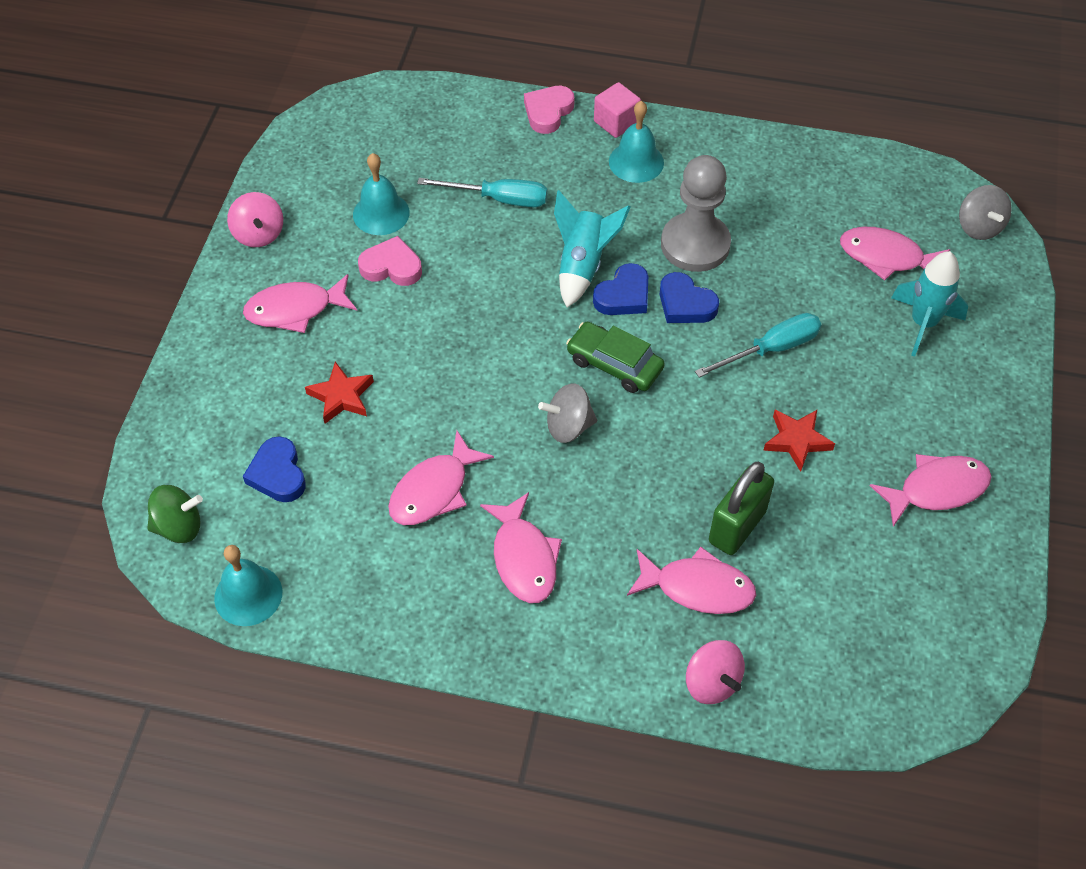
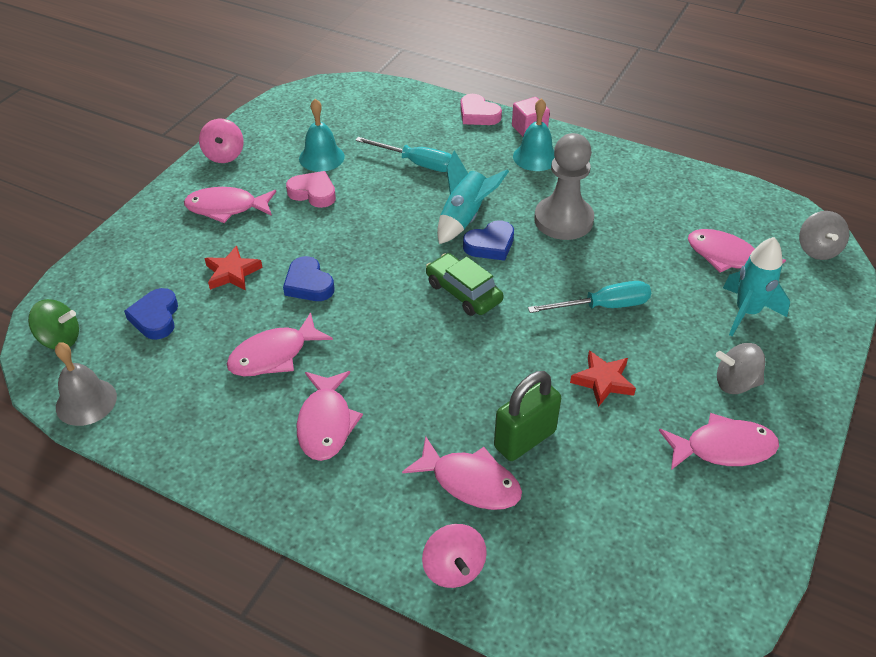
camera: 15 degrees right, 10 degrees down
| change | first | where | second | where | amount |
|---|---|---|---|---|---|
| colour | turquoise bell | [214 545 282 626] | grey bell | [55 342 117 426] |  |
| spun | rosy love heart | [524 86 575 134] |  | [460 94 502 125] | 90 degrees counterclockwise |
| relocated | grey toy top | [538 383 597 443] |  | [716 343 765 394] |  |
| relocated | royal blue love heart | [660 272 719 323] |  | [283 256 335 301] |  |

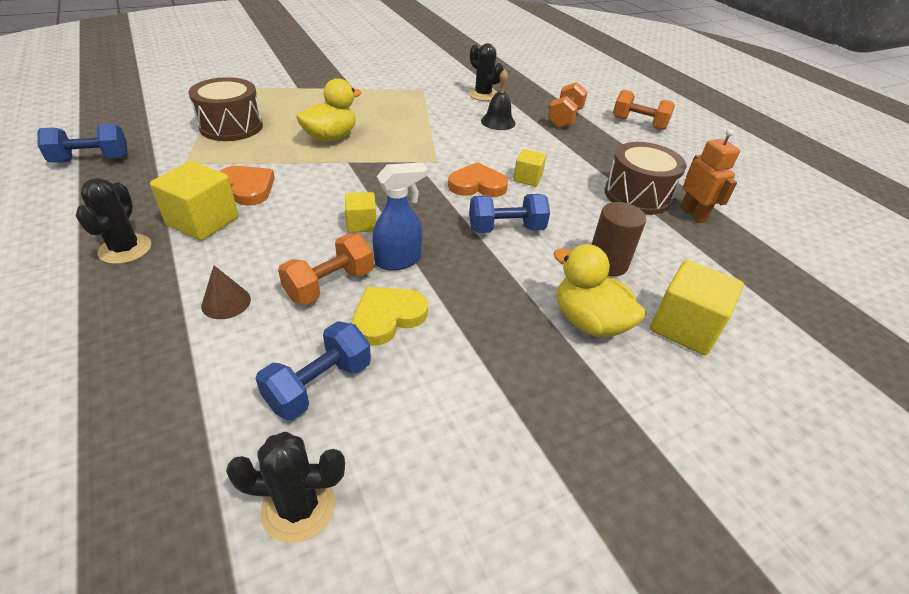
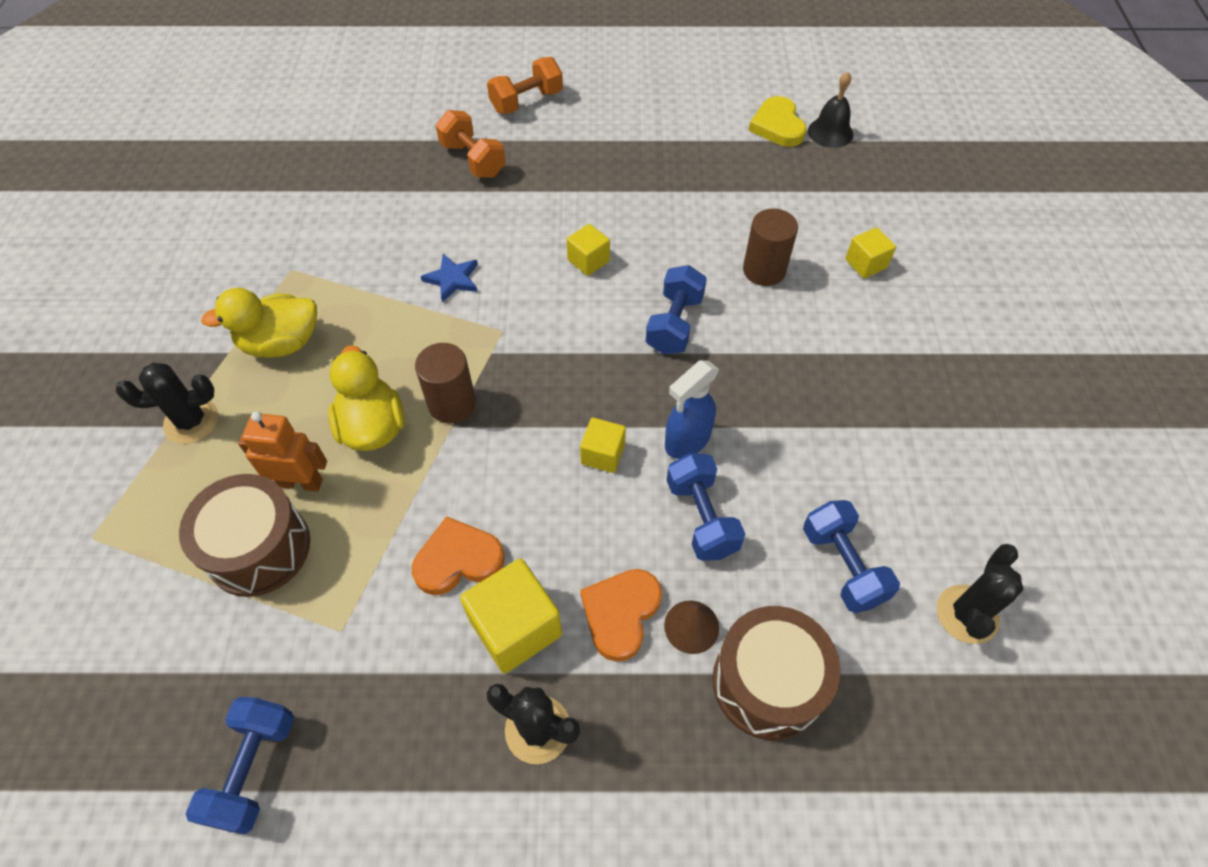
camera: 60 degrees left, 15 degrees up
| change | first | where | second | where | amount |
|---|---|---|---|---|---|
| colour | orange free weight | [278 234 374 305] | royal blue free weight | [667 453 745 561] |  |
| relocated | golden love heart | [352 287 428 346] |  | [749 96 807 147] |  |
| spun | royal blue sprayer | [372 162 427 271] |  | [665 360 719 459] | 135 degrees counterclockwise |
| relocated | orange love heart | [448 162 508 197] |  | [580 569 662 662] |  |
| relocated | jet-black cactus | [469 43 504 101] |  | [116 363 219 444] |  |
| relocated | jet-black bell | [481 69 515 130] |  | [808 71 853 148] |  |
| relocated | golden toy duck | [553 244 646 337] |  | [201 288 317 358] |  |
| relocated | russet toy drum | [604 142 686 215] |  | [713 606 840 740] |  |
| size | golden cube | [650 260 744 355] |  | [845 227 896 278] | x0.58 |
| relocated | orange robot | [680 129 740 223] |  | [238 411 327 492] |  |
| appeared |  |  | russet cylinder | [415 343 476 423] |  |
| appeared |  |  | royal blue star | [421 254 478 302] |  |

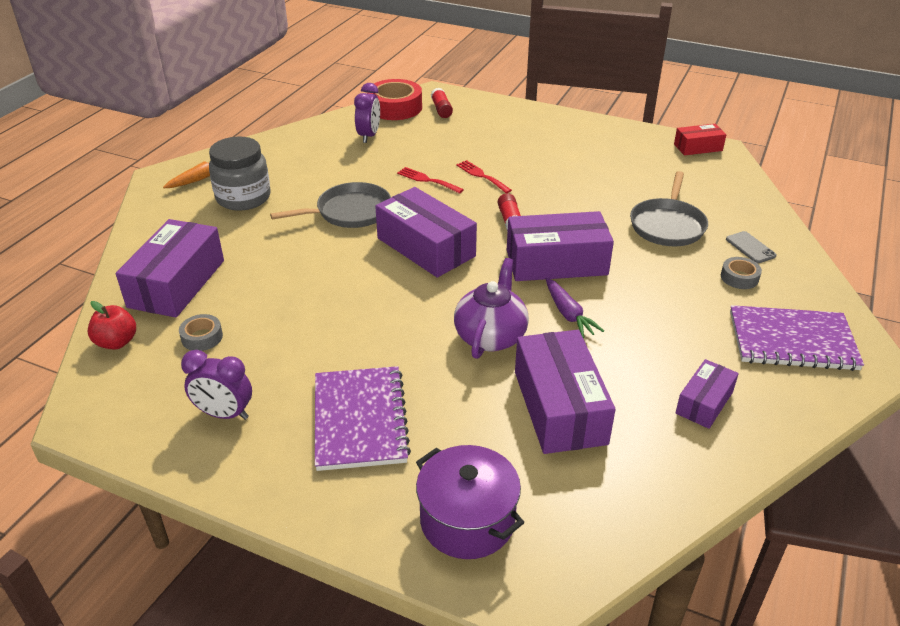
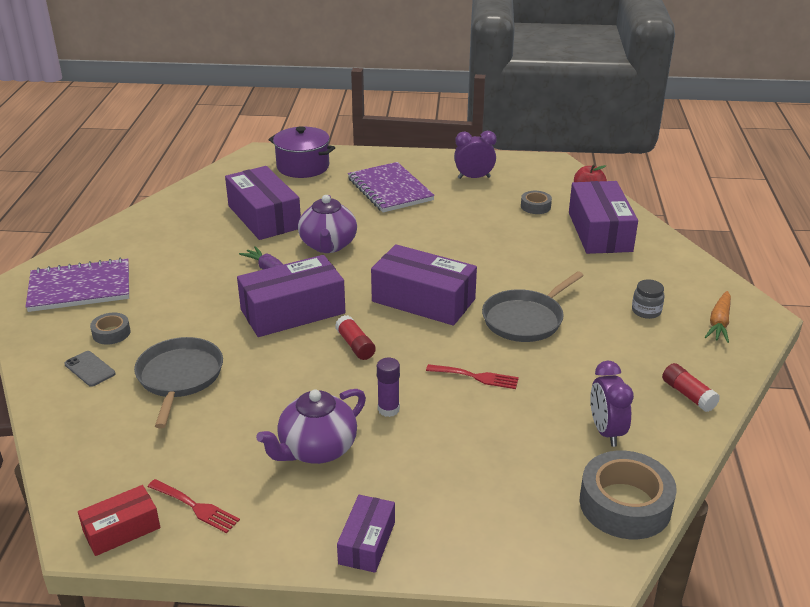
camera: 160 degrees right, 5 degrees down
| change | first | where | second | where | amount |
|---|---|---|---|---|---|
| size | grey preserve jar | [209 137 271 211] |  | [632 279 665 319] | x0.49 |
| colour | crimson roll of tape | [368 79 422 120] | grey roll of tape | [579 451 677 539] |  |
| relocated | crimson glue stick | [431 88 453 118] |  | [662 363 720 412] |  |
| relocated | crimson fork | [456 160 512 193] |  | [148 479 240 533] |  |
| relocated | violet package | [675 359 739 429] |  | [337 495 395 573] |  |
| appeared |  |  | violet china teapot | [256 389 366 464] |  |
| appeared |  |  | violet glue stick | [377 358 400 417] |  |

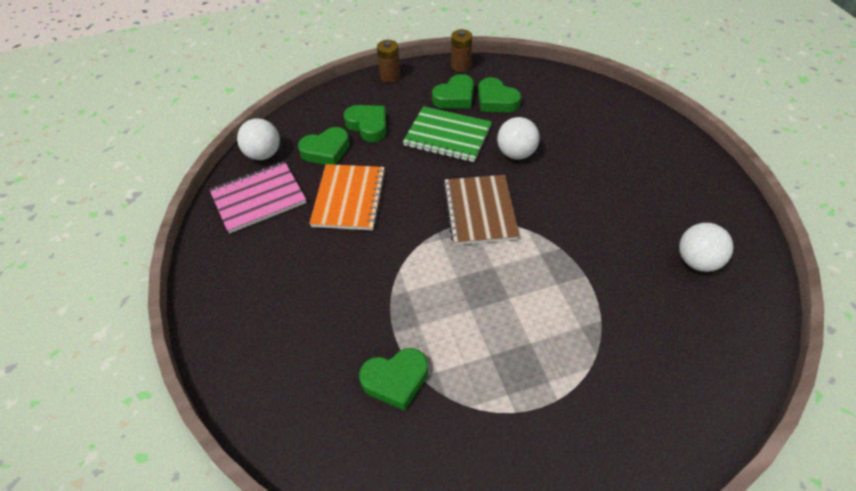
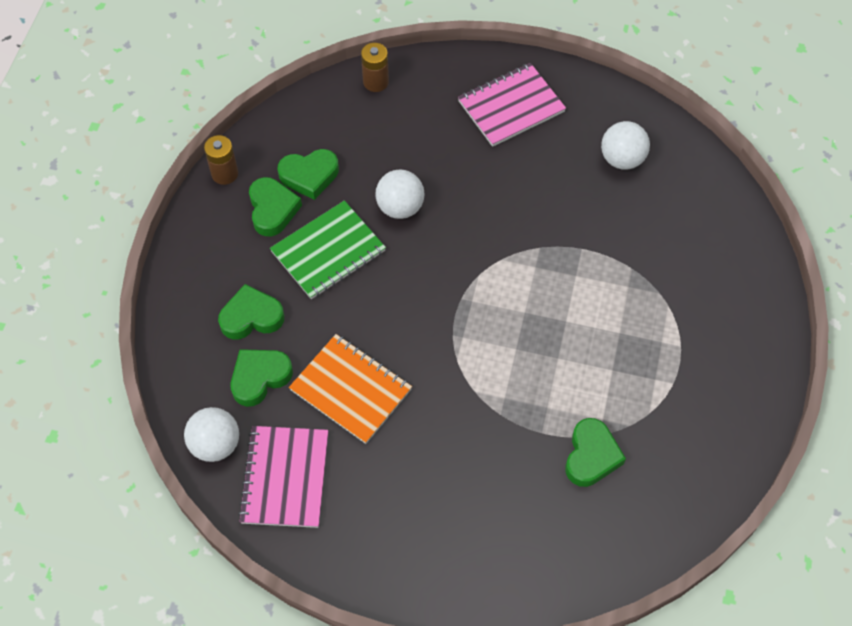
camera: 60 degrees left, 10 degrees up
| change | first | where | second | where | amount |
|---|---|---|---|---|---|
| spun | green love heart | [298 127 350 165] |  | [231 349 293 407] | 135 degrees counterclockwise |
| relocated | russet AA battery | [377 40 400 83] |  | [361 43 389 92] |  |
| missing | russet notebook | [443 175 520 245] |  |  |  |
| appeared |  |  | rosy notebook | [458 63 566 147] |  |

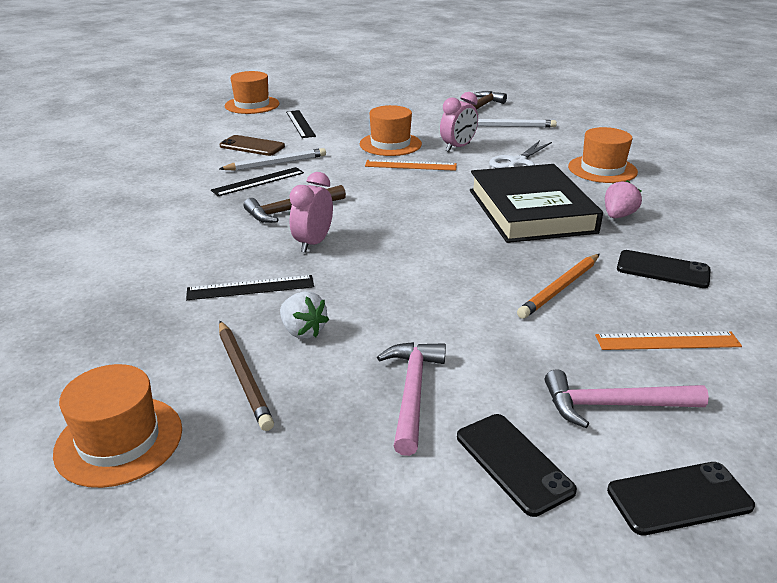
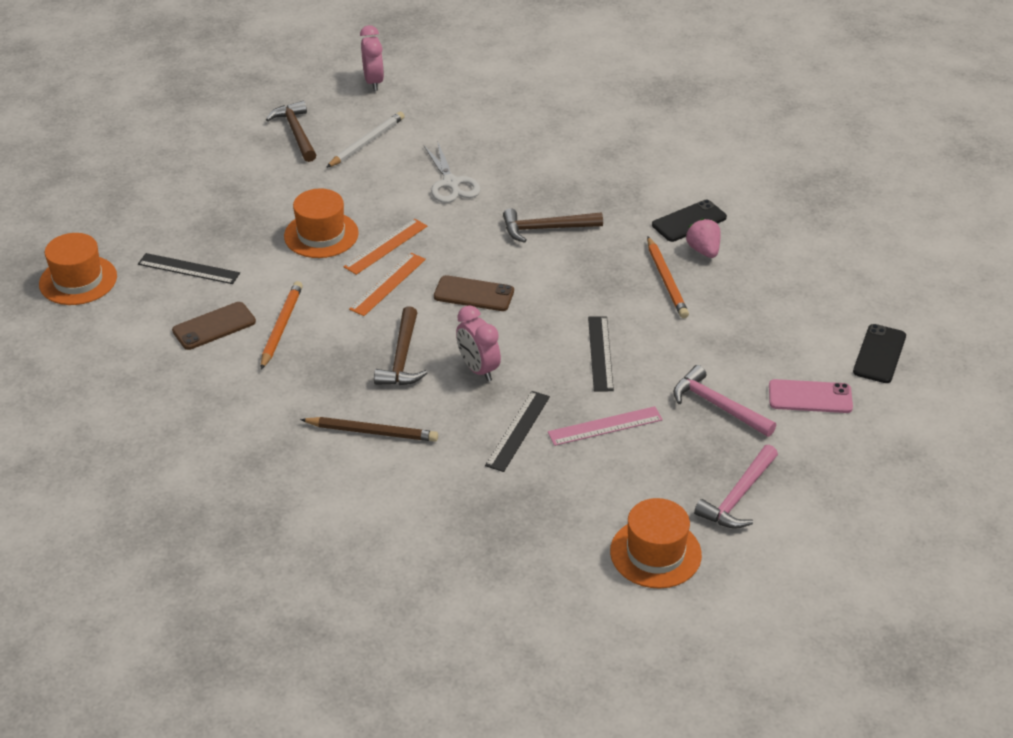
camera: 55 degrees left, 10 degrees up
| change | first | where | second | where | amount |
|---|---|---|---|---|---|
| relocated | jet-black measuring stick | [211 167 304 196] |  | [588 316 614 392] |  |
| colour | pure white wooden pencil | [219 148 326 171] | orange wooden pencil | [261 281 303 369] |  |
| relocated | russet wooden pencil | [219 321 274 431] |  | [300 417 438 442] |  |
| exchanged | pure white strawberry | [280 291 329 339] | rosy measuring stick | [548 406 663 446] |  |
| relocated | rosy bedside clock | [440 92 478 152] |  | [360 25 384 91] |  |
| colour | jet-black smartphone | [457 414 577 517] | rosy smartphone | [769 379 853 413] |  |
| exchanged | jet-black hardback | [470 164 603 243] | russet carpenter's hammer | [503 208 603 243] |  |
| relocated | rosy carpenter's hammer | [545 369 709 428] |  | [694 445 778 529] |  |
| missing | orange hat | [568 127 638 183] |  |  |  |
| relocated | orange measuring stick | [595 331 742 350] |  | [349 253 426 316] |  |
| relocated | rosy strawberry | [605 180 642 218] |  | [686 218 721 258] |  |
| appeared |  |  | russet smartphone | [434 275 514 311] |  |

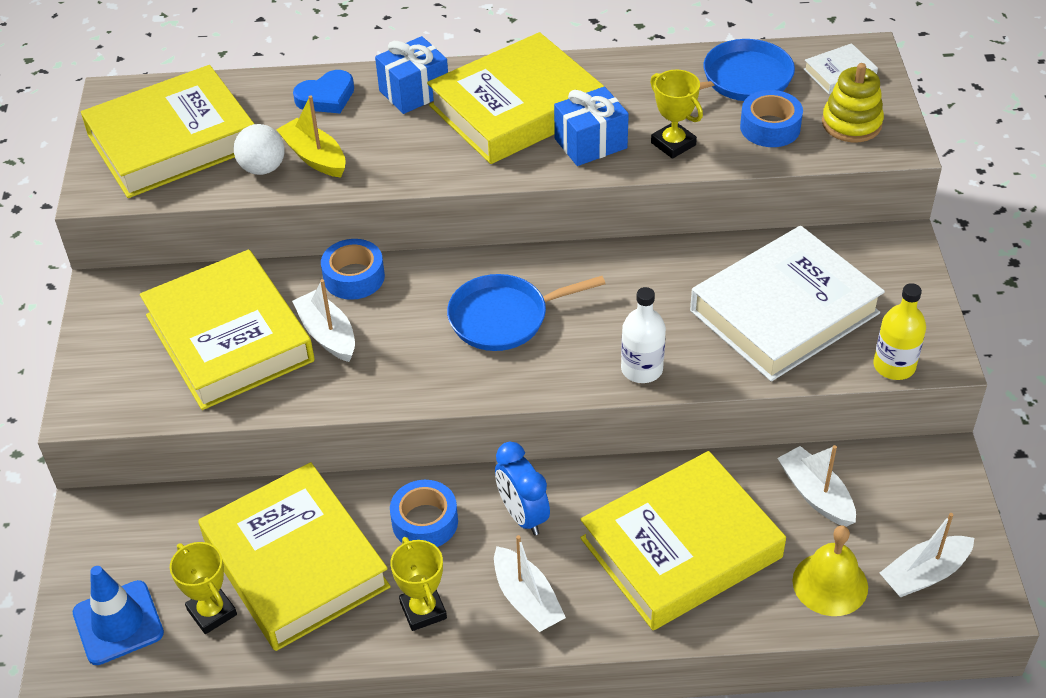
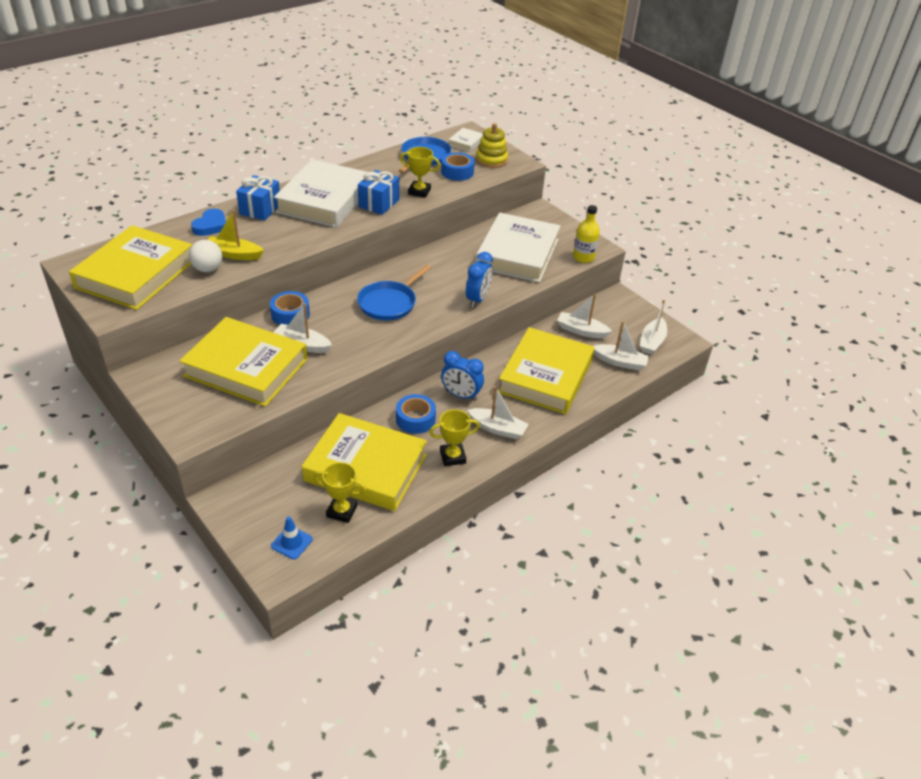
camera: 40 degrees left, 5 degrees down
| change | first | where | second | where | amount |
|---|---|---|---|---|---|
| size | royal blue road cone | [73 566 164 665] |  | [271 516 313 560] | x0.63 |
| spun | golden award cup | [390 537 447 631] |  | [429 409 480 466] | 45 degrees counterclockwise |
| colour | golden hardback | [427 32 605 164] | pure white hardback | [274 159 367 228] |  |
| exchanged | pure white flask | [621 287 666 383] | royal blue bedside clock | [466 252 493 307] |  |
| exchanged | golden bell | [792 525 868 616] | pure white toy boat | [594 321 649 371] |  |

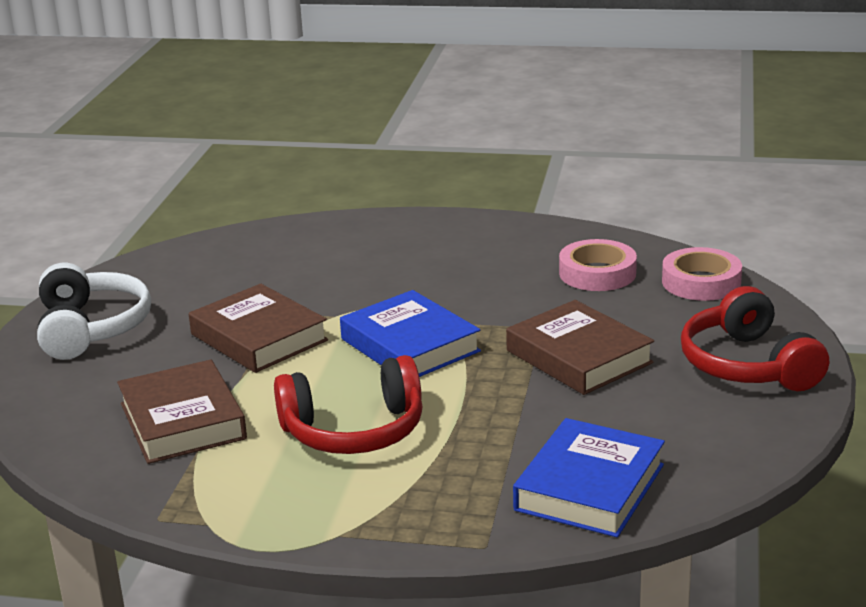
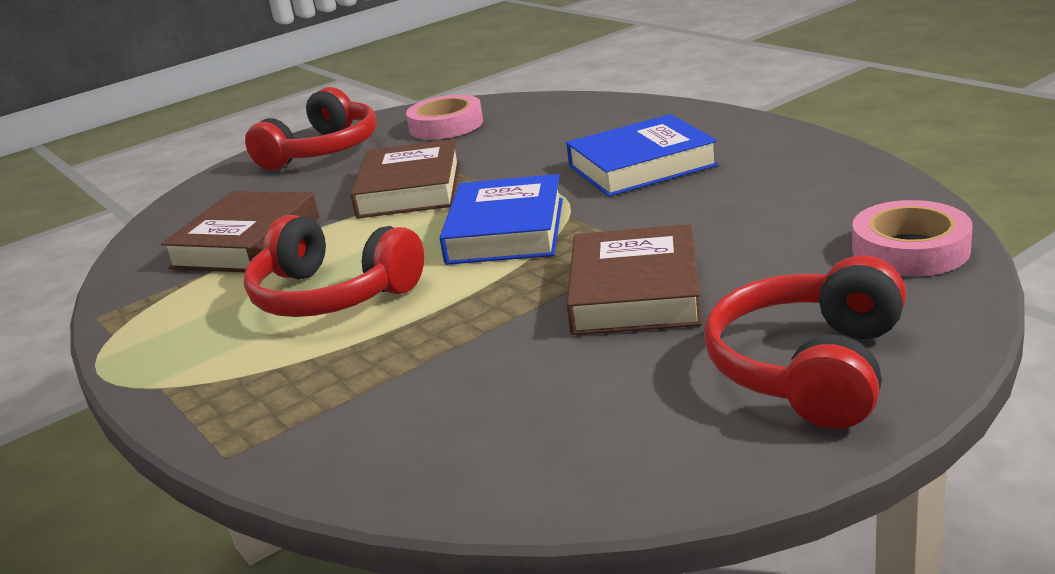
camera: 45 degrees right, 0 degrees up
| change | first | where | second | where | amount |
|---|---|---|---|---|---|
| colour | pure white headphones | [37 263 151 360] | crimson headphones | [245 87 377 170] |  |
| relocated | royal blue hardback | [513 418 665 538] |  | [566 114 719 197] |  |
| relocated | rosy roll of tape | [559 239 637 291] |  | [406 95 483 140] |  |

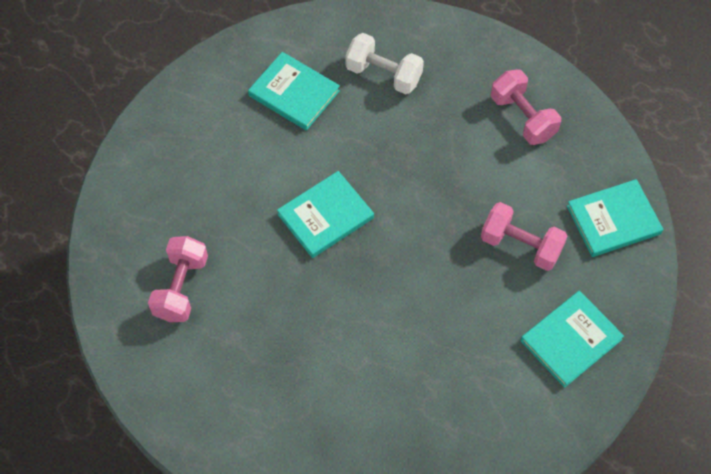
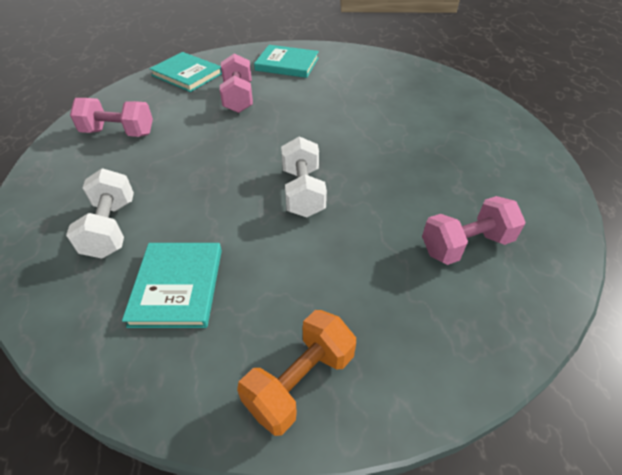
camera: 125 degrees left, 15 degrees down
| change | first | where | second | where | amount |
|---|---|---|---|---|---|
| exchanged | turquoise hardback | [277 171 374 258] | pure white free weight | [281 136 327 217] |  |
| spun | rosy free weight | [491 69 561 145] |  | [70 98 153 137] | 75 degrees clockwise |
| appeared |  |  | orange free weight | [237 310 356 436] |  |

